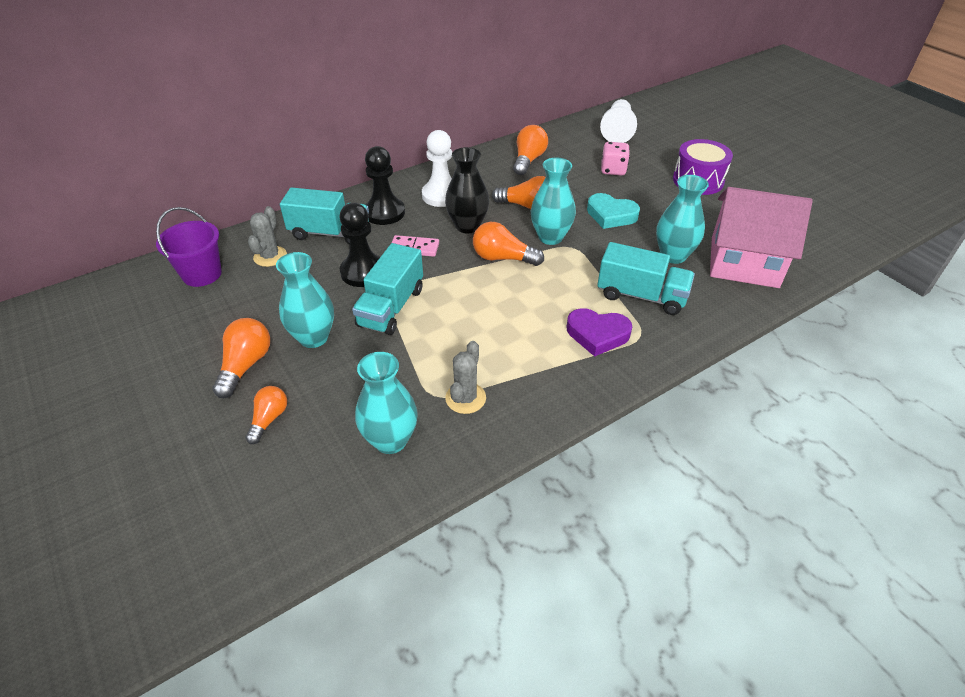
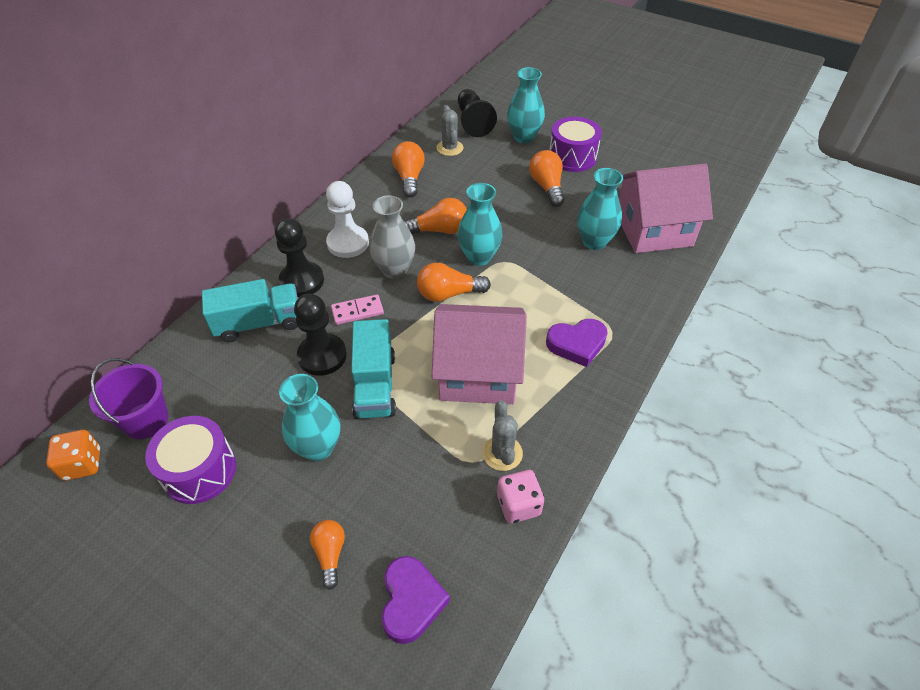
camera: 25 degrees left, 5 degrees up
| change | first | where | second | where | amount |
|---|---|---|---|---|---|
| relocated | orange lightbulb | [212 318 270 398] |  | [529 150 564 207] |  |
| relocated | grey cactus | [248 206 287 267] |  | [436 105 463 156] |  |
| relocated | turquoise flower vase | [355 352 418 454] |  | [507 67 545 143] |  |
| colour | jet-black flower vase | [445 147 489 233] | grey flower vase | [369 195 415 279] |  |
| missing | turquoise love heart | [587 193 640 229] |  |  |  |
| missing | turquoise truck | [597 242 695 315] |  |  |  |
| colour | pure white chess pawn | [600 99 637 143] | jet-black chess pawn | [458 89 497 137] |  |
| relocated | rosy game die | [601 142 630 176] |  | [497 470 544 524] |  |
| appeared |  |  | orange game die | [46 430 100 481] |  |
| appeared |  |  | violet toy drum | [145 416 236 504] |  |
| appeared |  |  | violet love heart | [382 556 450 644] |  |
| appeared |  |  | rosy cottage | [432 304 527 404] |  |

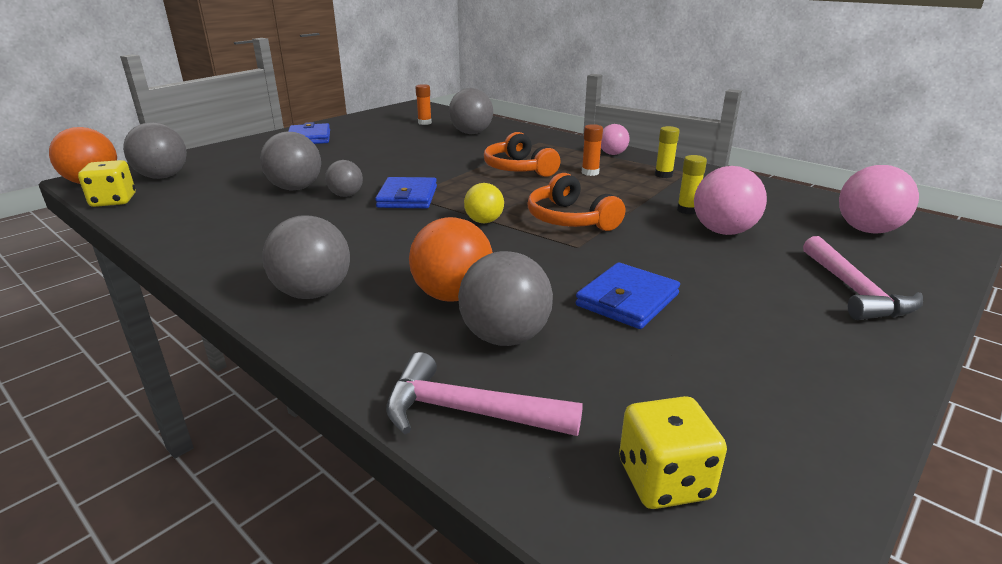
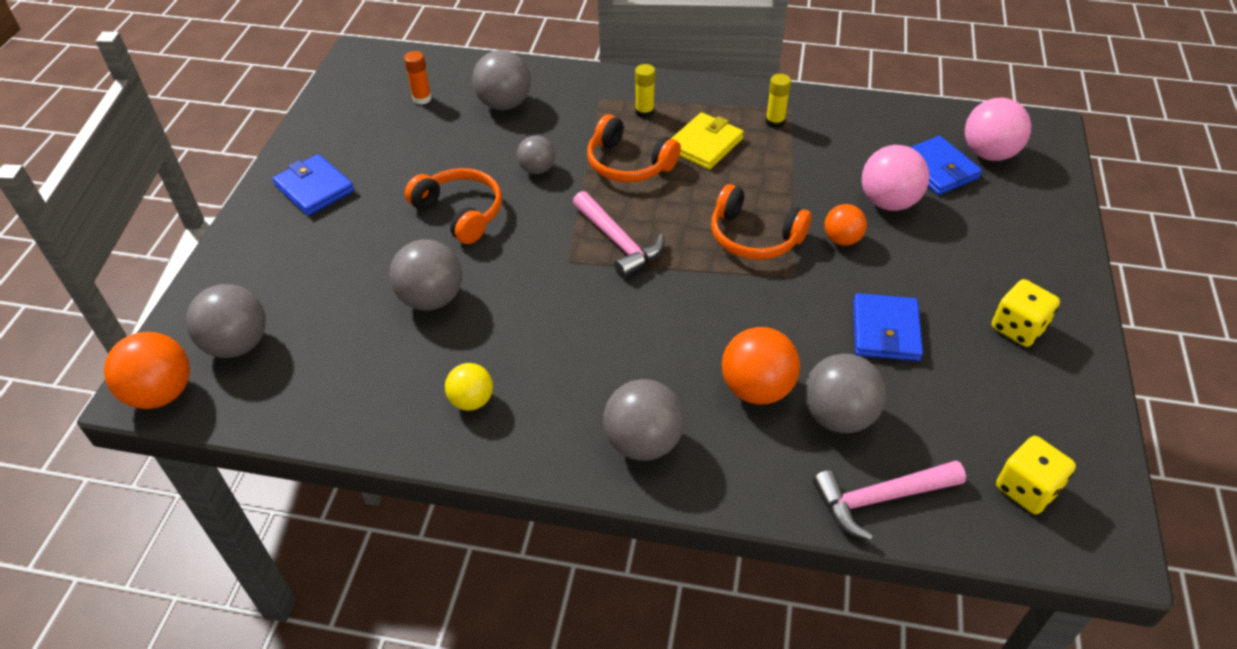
camera: 30 degrees left, 20 degrees up
| change | first | where | second | where | amount |
|---|---|---|---|---|---|
| relocated | golden game die | [78 160 136 207] |  | [992 279 1060 347] |  |
| relocated | grey sphere | [325 160 363 197] |  | [517 135 555 174] |  |
| relocated | royal blue card wallet | [375 177 437 208] |  | [911 136 982 195] |  |
| relocated | golden sphere | [464 183 504 223] |  | [445 363 493 411] |  |
| exchanged | orange glue stick | [582 124 603 176] | golden card wallet | [671 112 744 170] |  |
| missing | rosy sphere | [601 124 629 155] |  |  |  |
| relocated | golden glue stick | [677 155 707 214] |  | [635 64 655 118] |  |
| relocated | rosy carpenter's hammer | [803 236 923 320] |  | [572 191 664 278] |  |
| appeared |  |  | orange headphones | [405 168 502 244] |  |
| appeared |  |  | orange sphere | [824 204 867 246] |  |

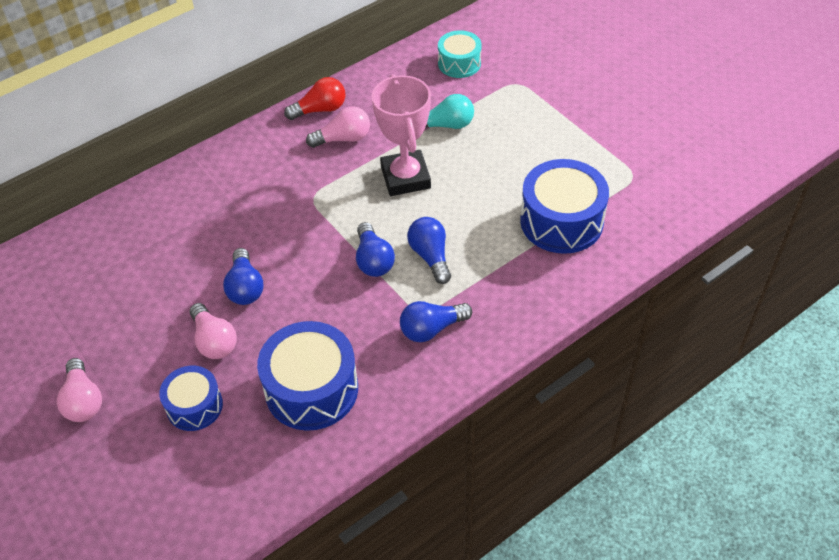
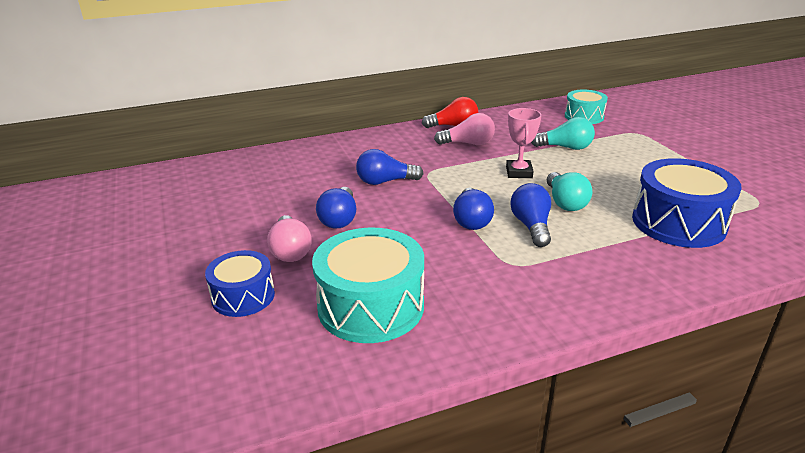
camera: 15 degrees right, 20 degrees down
| change | first | where | second | where | amount |
|---|---|---|---|---|---|
| missing | rosy lightbulb | [57 358 102 422] |  |  |  |
| colour | royal blue toy drum | [257 321 358 431] | turquoise toy drum | [312 228 424 343] |  |
| size | rosy award cup | [372 74 431 196] |  | [506 108 541 178] | x0.59 |
| relocated | royal blue lightbulb | [400 301 472 342] |  | [356 149 424 185] |  |
| appeared |  |  | turquoise lightbulb | [547 172 592 211] |  |

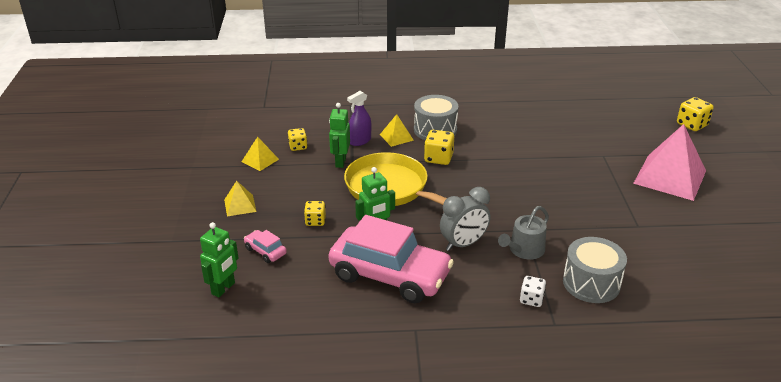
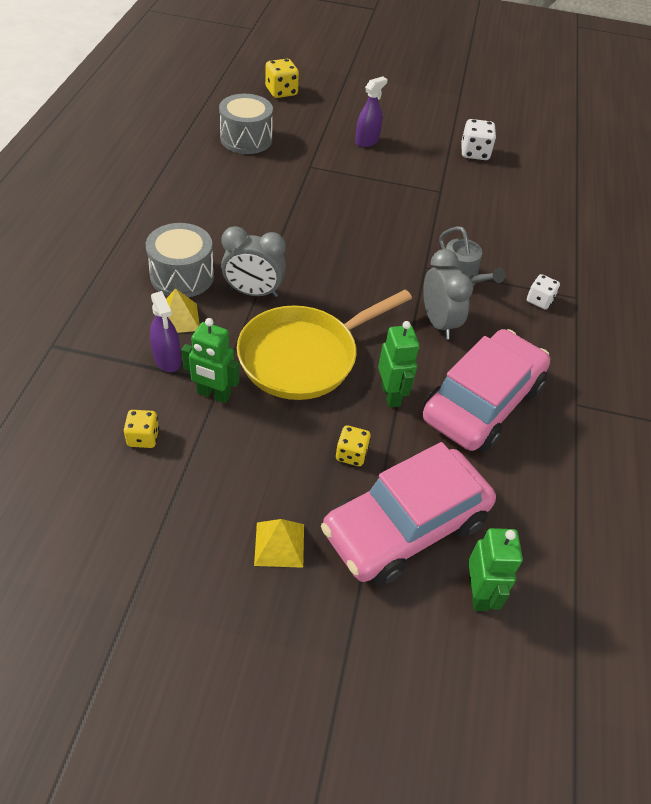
camera: 80 degrees left, 15 degrees up
| change | first | where | second | where | amount |
|---|---|---|---|---|---|
| spun | green robot | [200 222 239 297] |  | [468 528 523 611] | 45 degrees clockwise |
| missing | golden pyramid shape | [242 137 279 171] |  |  |  |
| size | rosy automobile | [244 230 287 263] |  | [321 442 496 586] | x2.45 |
| exchanged | golden game die | [424 130 454 165] | grey bedside clock | [221 226 286 297] |  |
| relocated | grey toy drum | [563 237 627 303] |  | [219 94 273 154] |  |
| exchanged | rosy pyramid shape | [633 124 706 201] | violet sprayer | [355 76 387 147] |  |
| appeared |  |  | pure white game die | [461 119 496 160] |  |

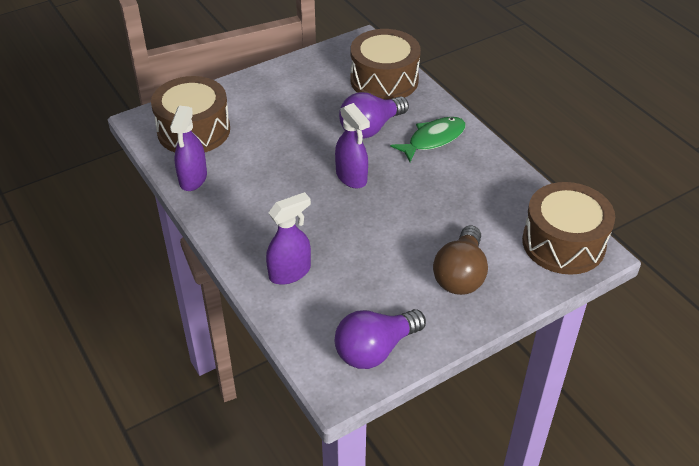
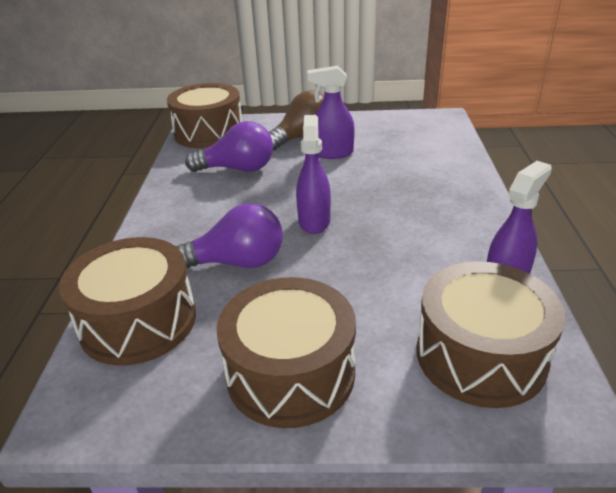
camera: 145 degrees left, 10 degrees down
| change | first | where | second | where | amount |
|---|---|---|---|---|---|
| relocated | violet sprayer | [266 192 311 285] |  | [308 66 355 159] |  |
| relocated | violet lightbulb | [335 309 426 369] |  | [185 121 273 172] |  |
| missing | green fish | [390 117 466 162] |  |  |  |
| appeared |  |  | russet toy drum | [217 277 356 428] |  |

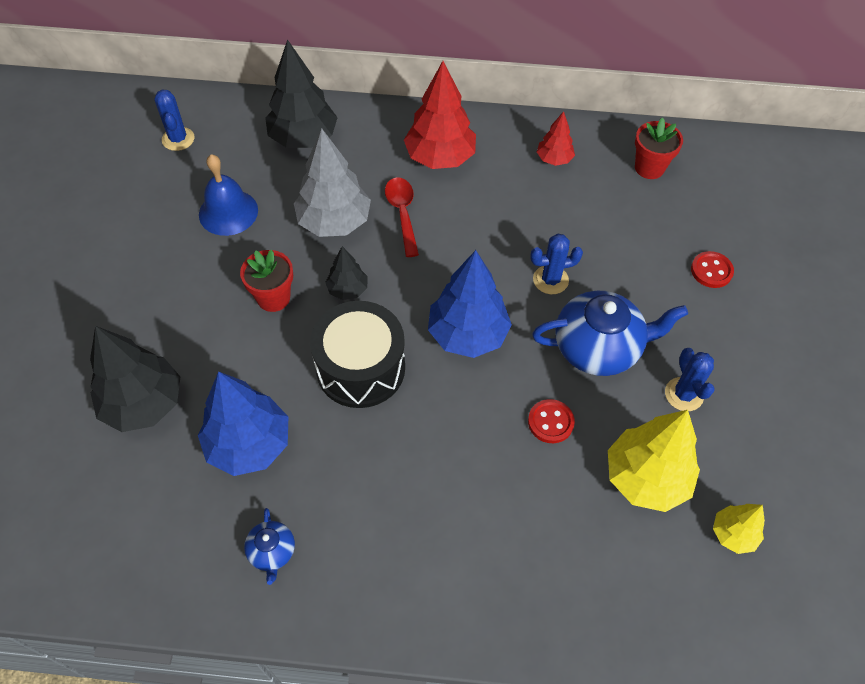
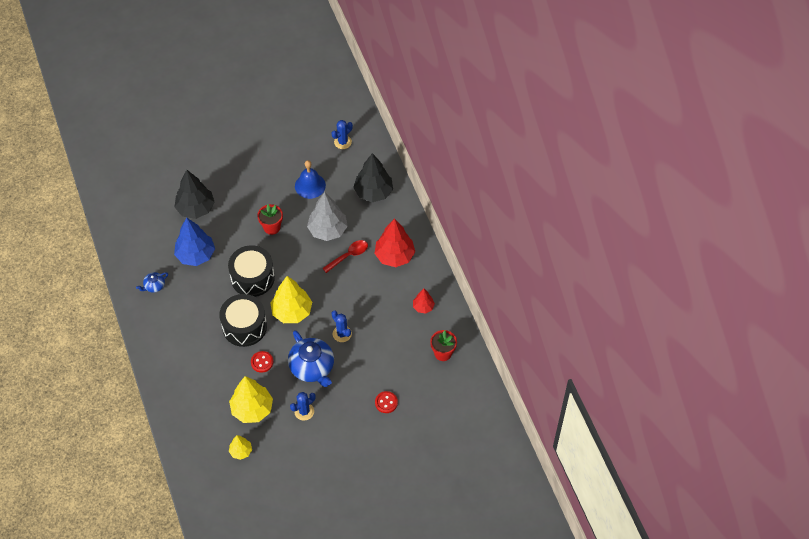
camera: 65 degrees right, 0 degrees up
| change | first | where | second | where | amount |
|---|---|---|---|---|---|
| missing | jet-black tree | [325 246 368 300] |  |  |  |
| colour | royal blue tree | [428 250 512 358] | golden tree | [270 276 312 323] |  |
| appeared |  |  | jet-black toy drum | [219 294 267 347] |  |

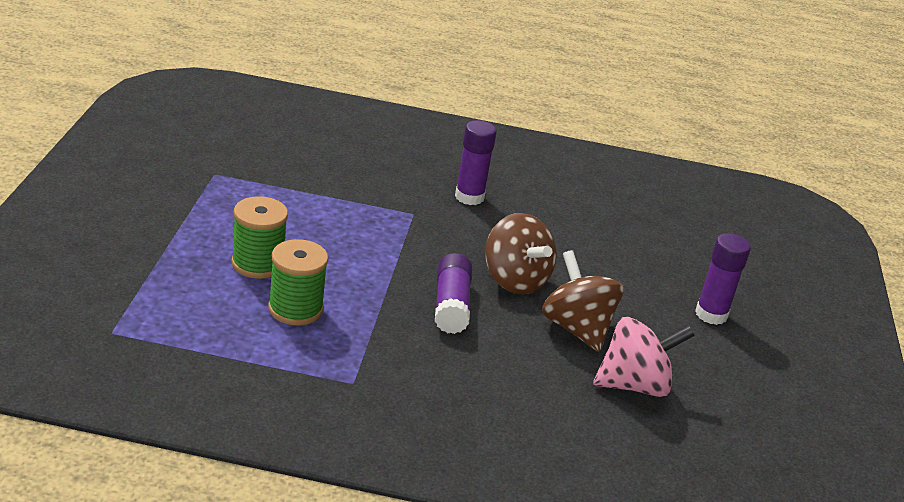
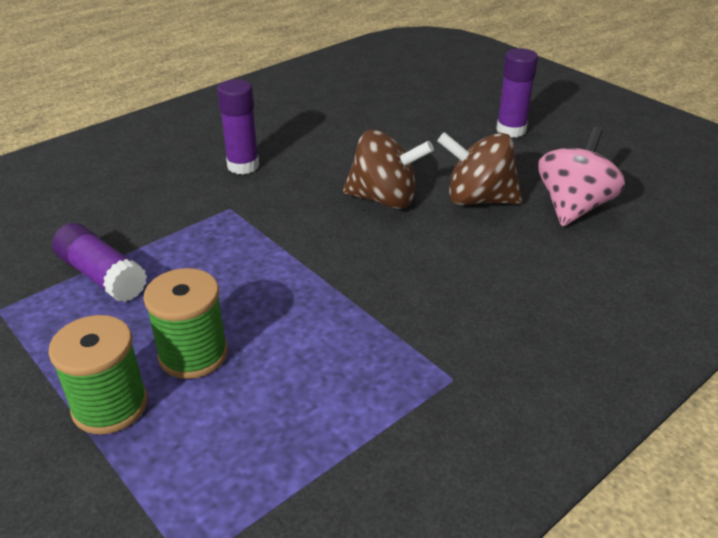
camera: 45 degrees left, 5 degrees up
| change | first | where | second | where | amount |
|---|---|---|---|---|---|
| relocated | green spool | [268 239 328 325] |  | [48 315 148 434] |  |
| relocated | violet glue stick | [435 253 472 334] |  | [52 223 147 302] |  |

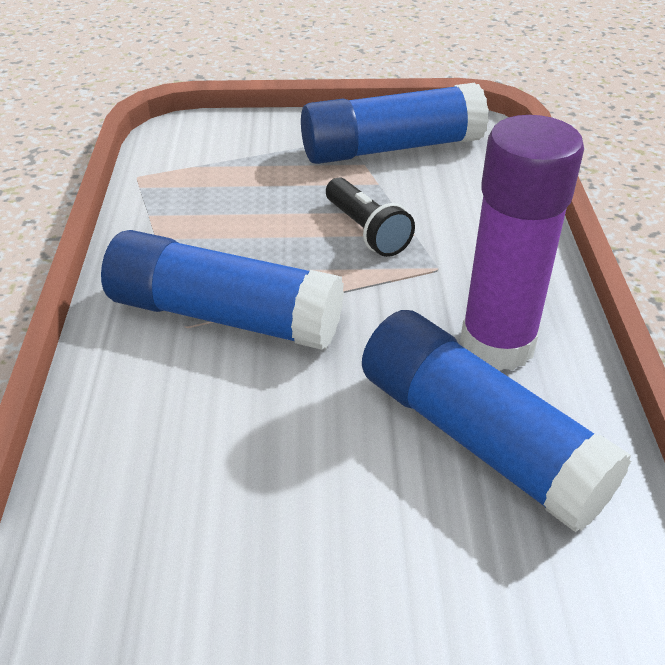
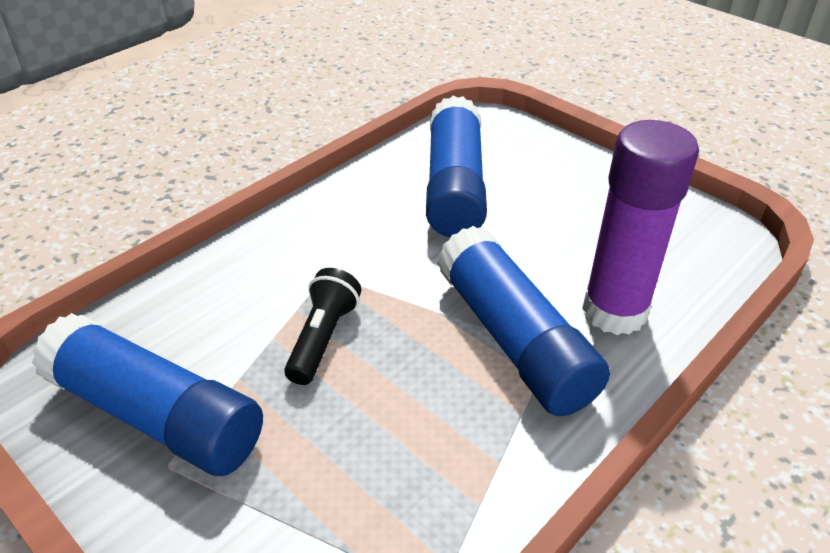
camera: 135 degrees left, 0 degrees up
| change | first | where | second | where | amount |
|---|---|---|---|---|---|
| relocated | violet glue stick | [460 115 584 371] |  | [582 120 699 335] |  |

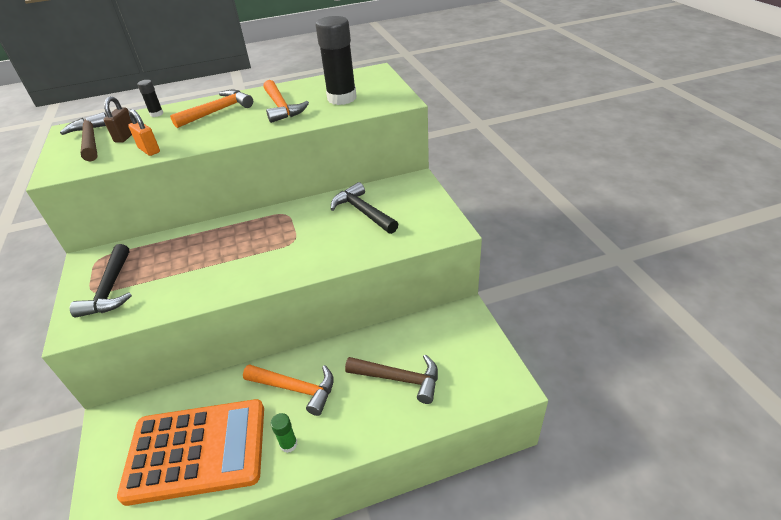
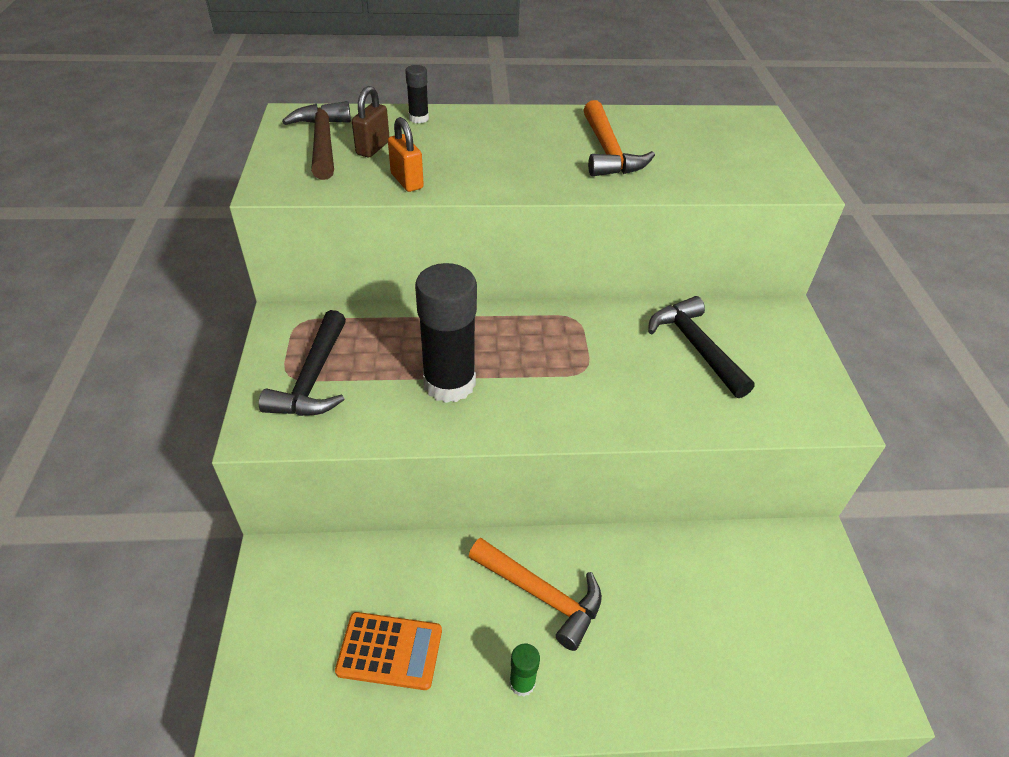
camera: 10 degrees right, 5 degrees up
| change | first | where | second | where | amount |
|---|---|---|---|---|---|
| size | orange calculator | [117 399 264 506] |  | [335 612 442 690] | x0.50 |
| missing | orange carpenter's hammer | [170 90 253 128] |  |  |  |
| relocated | jet-black glue stick | [316 16 357 105] |  | [415 263 477 403] |  |
| missing | russet carpenter's hammer | [345 354 438 404] |  |  |  |

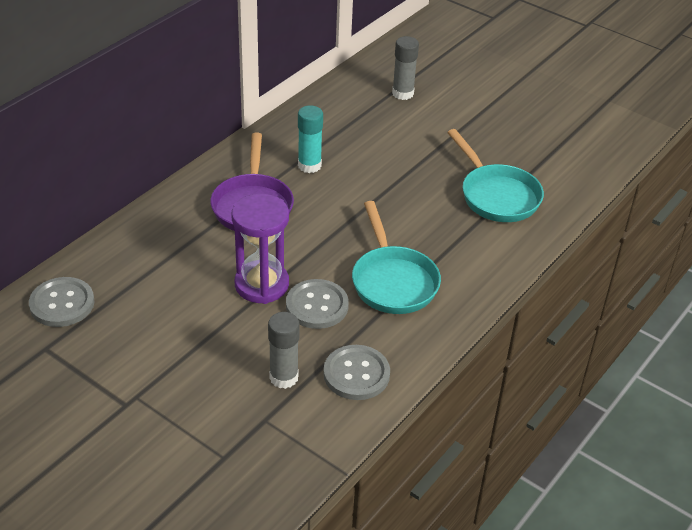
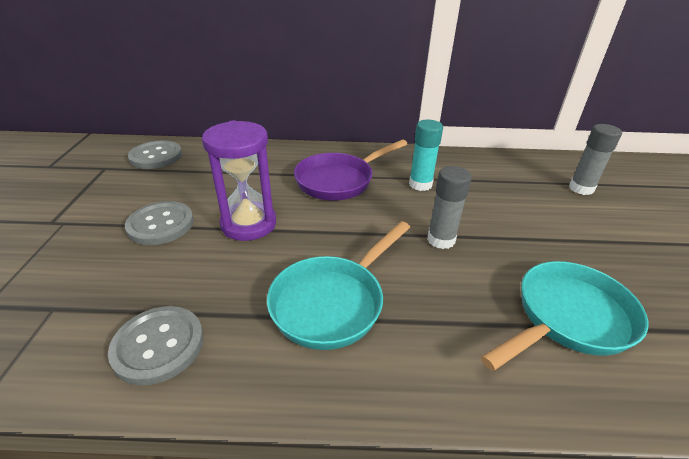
camera: 55 degrees right, 5 degrees down
| change | first | where | second | where | amount |
|---|---|---|---|---|---|
| relocated | grey glue stick | [268 312 300 389] |  | [427 166 472 249] |  |
| relocated | grey sewing button | [286 279 349 329] |  | [125 201 194 245] |  |
| spun | turquoise pan | [447 129 544 222] |  | [481 261 648 371] | 150 degrees counterclockwise |

